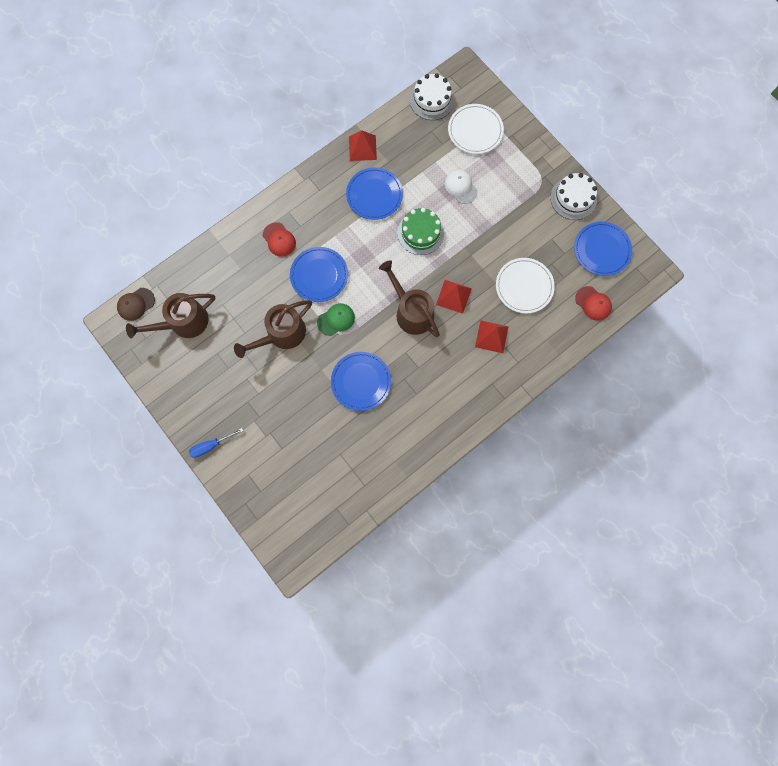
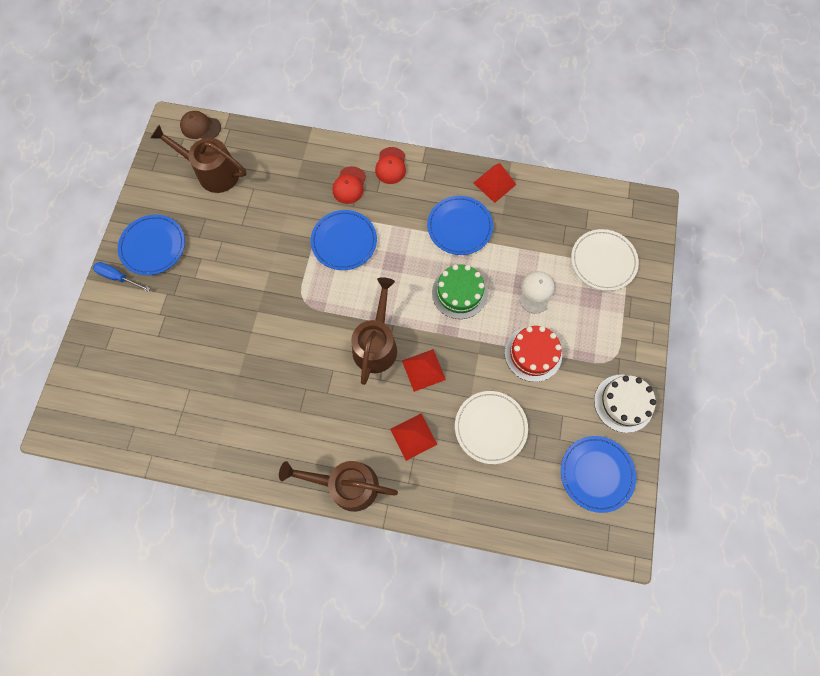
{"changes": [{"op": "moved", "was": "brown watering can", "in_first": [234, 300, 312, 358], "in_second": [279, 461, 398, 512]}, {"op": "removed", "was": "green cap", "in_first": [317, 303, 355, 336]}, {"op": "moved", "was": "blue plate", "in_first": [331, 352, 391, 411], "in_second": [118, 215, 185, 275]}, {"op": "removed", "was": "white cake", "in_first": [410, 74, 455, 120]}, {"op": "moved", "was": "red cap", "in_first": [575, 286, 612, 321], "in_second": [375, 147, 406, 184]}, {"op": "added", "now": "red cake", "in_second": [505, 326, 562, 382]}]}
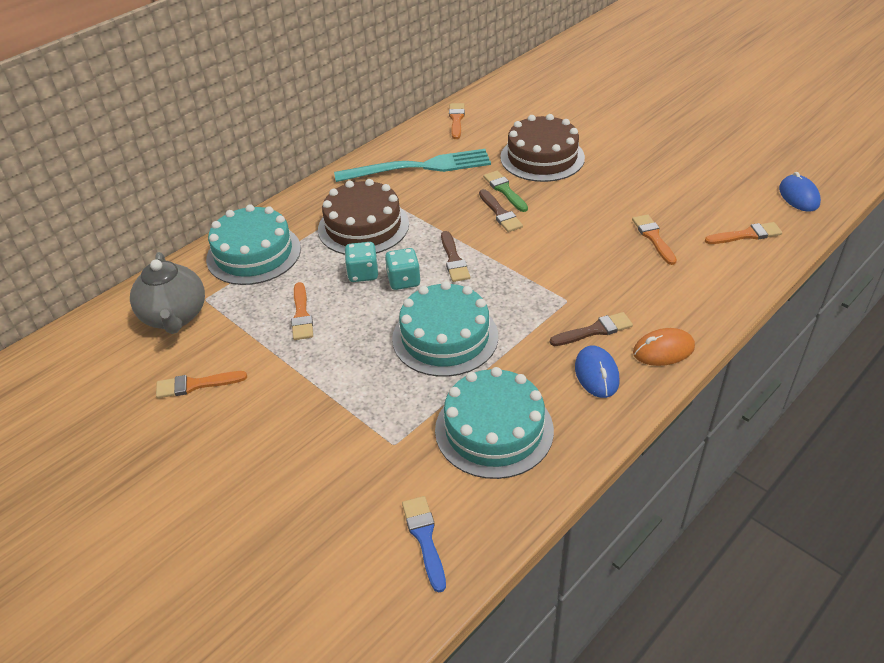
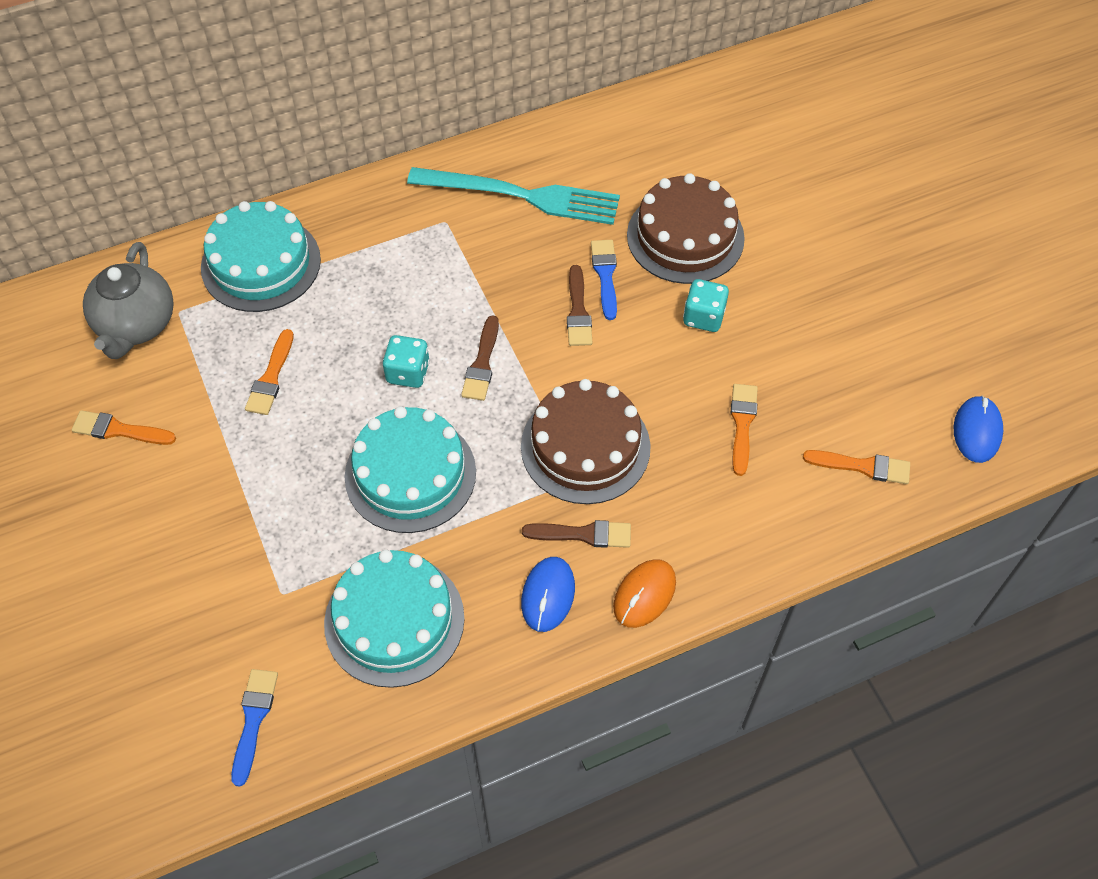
{"changes": [{"op": "moved", "was": "brown cake", "in_first": [318, 179, 409, 255], "in_second": [521, 379, 651, 504]}, {"op": "moved", "was": "turquoise dice", "in_first": [345, 242, 378, 282], "in_second": [683, 279, 729, 332]}, {"op": "removed", "was": "orange brush", "in_first": [449, 103, 465, 139]}, {"op": "recoloured", "was": "green brush", "now": "blue brush", "in_first": [483, 171, 528, 212], "in_second": [591, 240, 617, 320]}, {"op": "turned", "was": "orange mouse", "in_first": [633, 328, 695, 366], "in_second": [613, 559, 676, 628], "clockwise": -60}]}
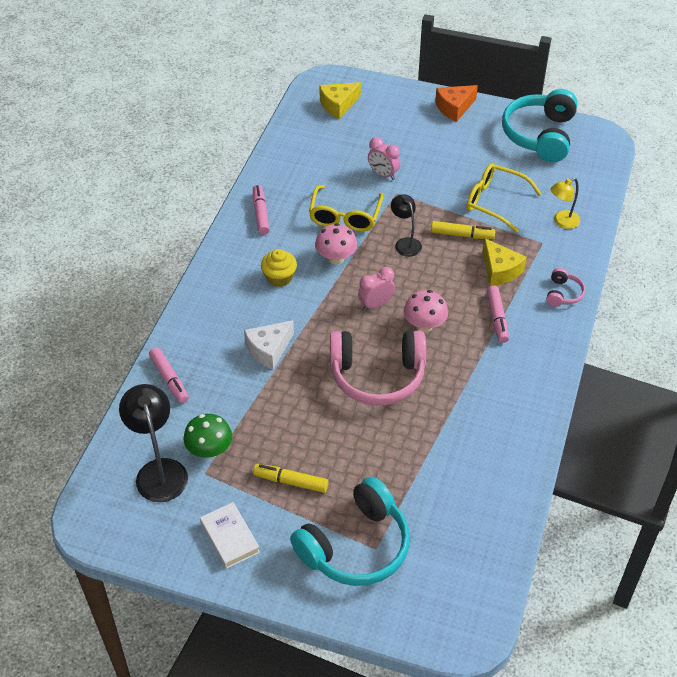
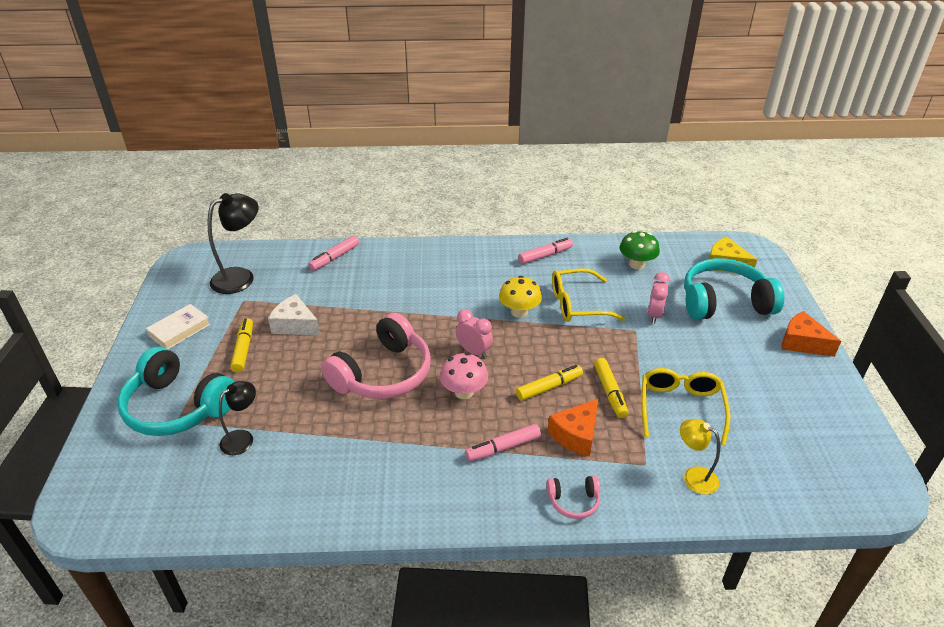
{"changes": [{"op": "moved", "was": "green mushroom", "in_first": [183, 414, 232, 458], "in_second": [620, 231, 660, 269]}, {"op": "moved", "was": "white cheese", "in_first": [244, 320, 294, 370], "in_second": [268, 294, 320, 335]}, {"op": "removed", "was": "yellow cupcake", "in_first": [261, 249, 297, 287]}, {"op": "recoloured", "was": "pink mushroom", "now": "yellow mushroom", "in_first": [315, 223, 357, 265], "in_second": [499, 276, 542, 318]}, {"op": "turned", "was": "pink headphones", "in_first": [330, 330, 426, 406], "in_second": [321, 312, 431, 399], "clockwise": -120}, {"op": "moved", "was": "black lamp", "in_first": [391, 194, 422, 257], "in_second": [219, 381, 256, 455]}, {"op": "recoloured", "was": "yellow cheese", "now": "orange cheese", "in_first": [483, 238, 527, 286], "in_second": [548, 399, 598, 457]}, {"op": "moved", "was": "turquoise headphones", "in_first": [502, 89, 578, 162], "in_second": [684, 258, 784, 320]}, {"op": "added", "now": "yellow marker", "in_second": [516, 365, 583, 401]}]}
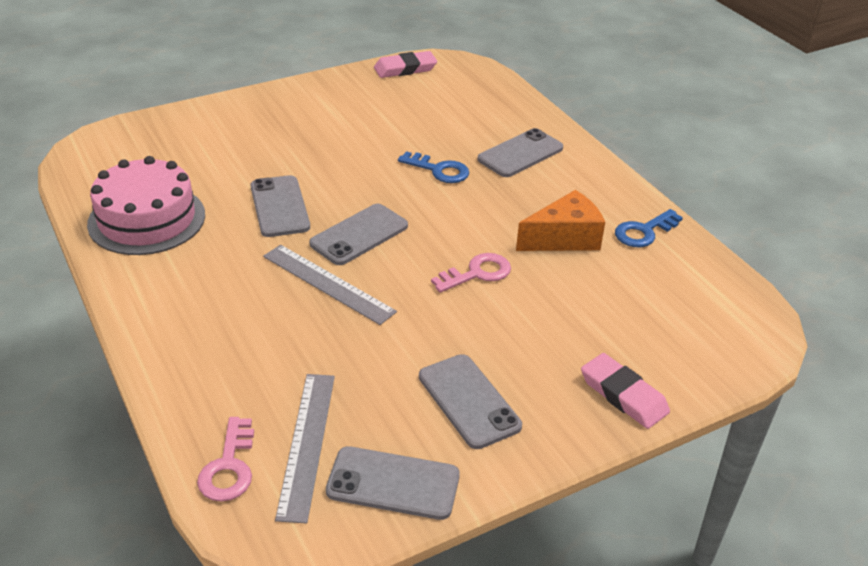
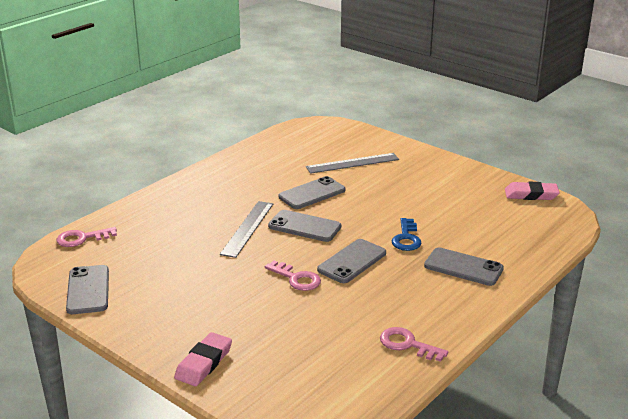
{"changes": [{"op": "removed", "was": "pink cake", "in_first": [87, 156, 205, 255]}, {"op": "moved", "was": "grey ruler", "in_first": [275, 374, 335, 524], "in_second": [306, 153, 399, 174]}, {"op": "turned", "was": "pink eraser", "in_first": [374, 51, 437, 78], "in_second": [505, 182, 560, 200], "clockwise": -45}, {"op": "moved", "was": "grey phone", "in_first": [419, 354, 522, 449], "in_second": [317, 239, 386, 283]}, {"op": "removed", "was": "orange cheese", "in_first": [516, 190, 605, 251]}, {"op": "recoloured", "was": "blue key", "now": "pink key", "in_first": [615, 209, 683, 247], "in_second": [380, 327, 448, 362]}]}
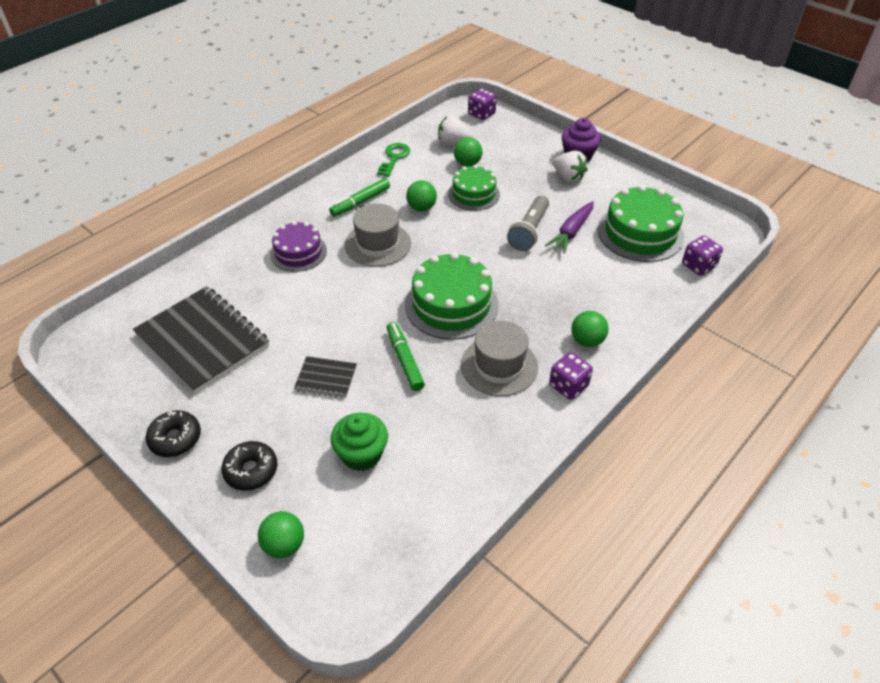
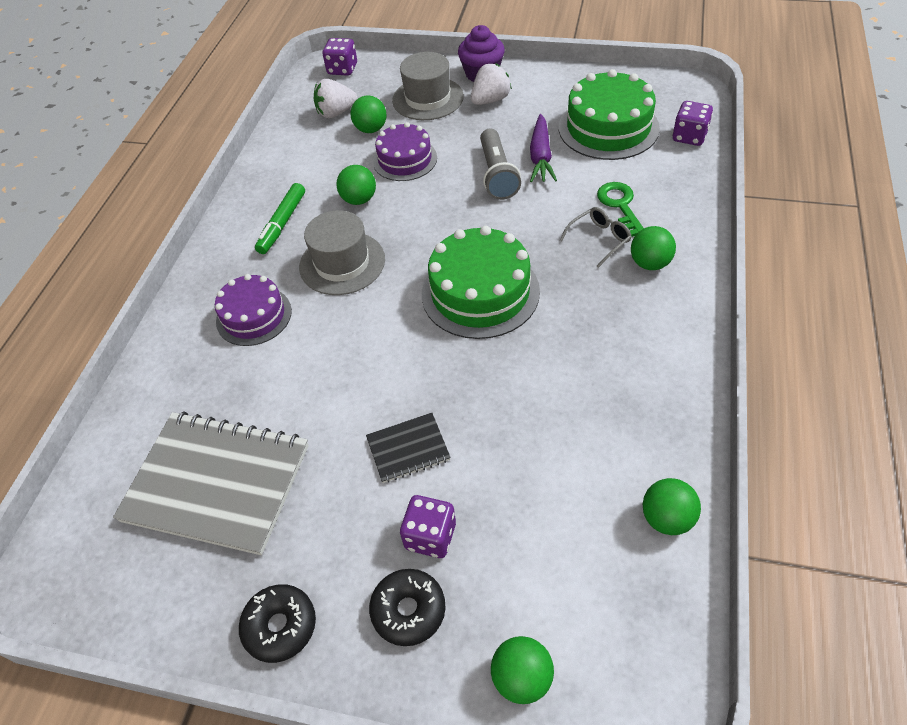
{"changes": [{"op": "recoloured", "was": "black notebook", "now": "grey notebook", "in_first": [133, 286, 269, 394], "in_second": [113, 411, 309, 555]}, {"op": "removed", "was": "green cupcake", "in_first": [331, 413, 388, 471]}, {"op": "moved", "was": "green key", "in_first": [377, 143, 410, 177], "in_second": [597, 182, 644, 237]}, {"op": "removed", "was": "green marker", "in_first": [386, 322, 425, 391]}, {"op": "recoloured", "was": "green cake", "now": "purple cake", "in_first": [448, 165, 500, 211], "in_second": [373, 122, 437, 181]}, {"op": "moved", "was": "grey hat", "in_first": [461, 320, 538, 396], "in_second": [392, 52, 464, 120]}, {"op": "moved", "was": "purple dice", "in_first": [549, 352, 593, 400], "in_second": [400, 495, 456, 558]}, {"op": "turned", "was": "white strawberry", "in_first": [553, 151, 588, 183], "in_second": [471, 63, 512, 105], "clockwise": -60}, {"op": "added", "now": "grey glasses", "in_second": [560, 207, 632, 268]}, {"op": "added", "now": "green ball", "in_second": [642, 478, 701, 535]}]}
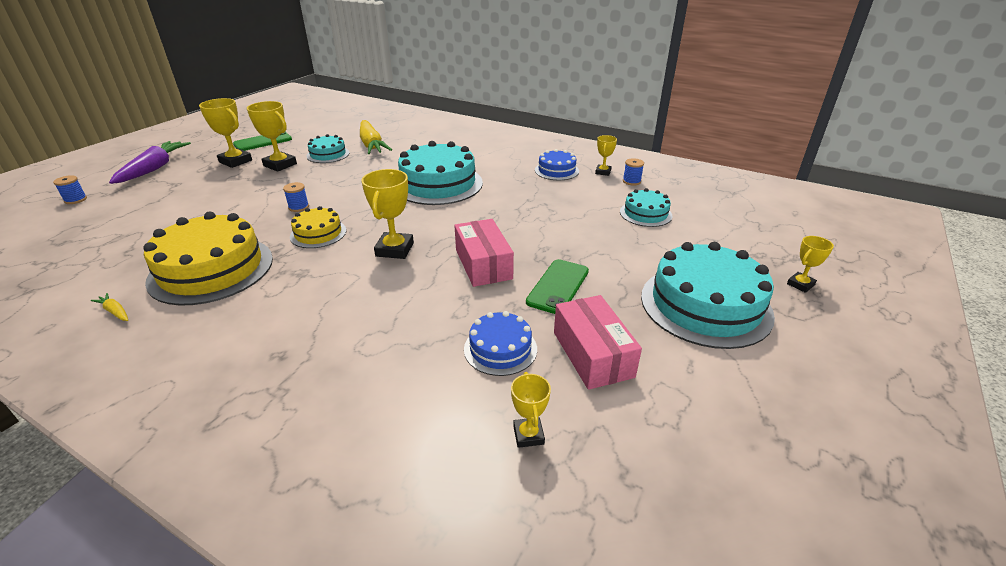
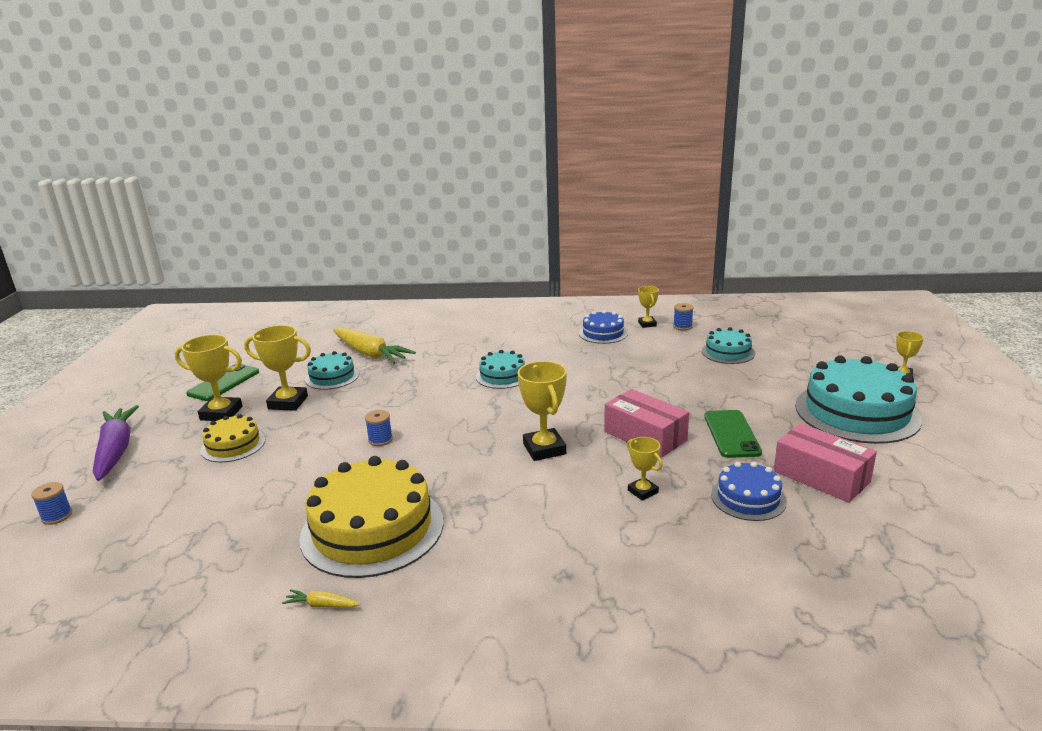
{"changes": [{"op": "moved", "was": "yellow cake", "in_first": [290, 206, 346, 248], "in_second": [201, 414, 265, 463]}, {"op": "resized", "was": "turquoise cake", "in_first": [398, 141, 483, 205], "in_second": [476, 350, 525, 389], "ratio": 0.52}, {"op": "moved", "was": "yellow trophy", "in_first": [511, 372, 551, 448], "in_second": [627, 437, 663, 501]}]}
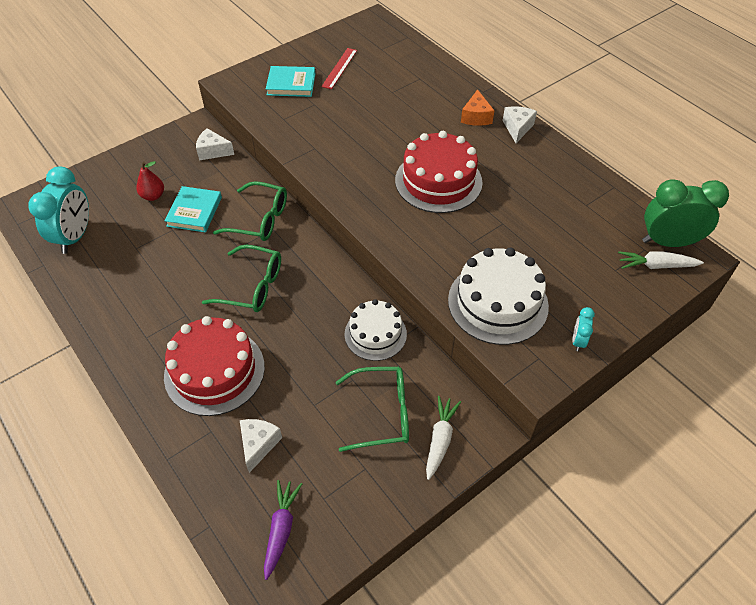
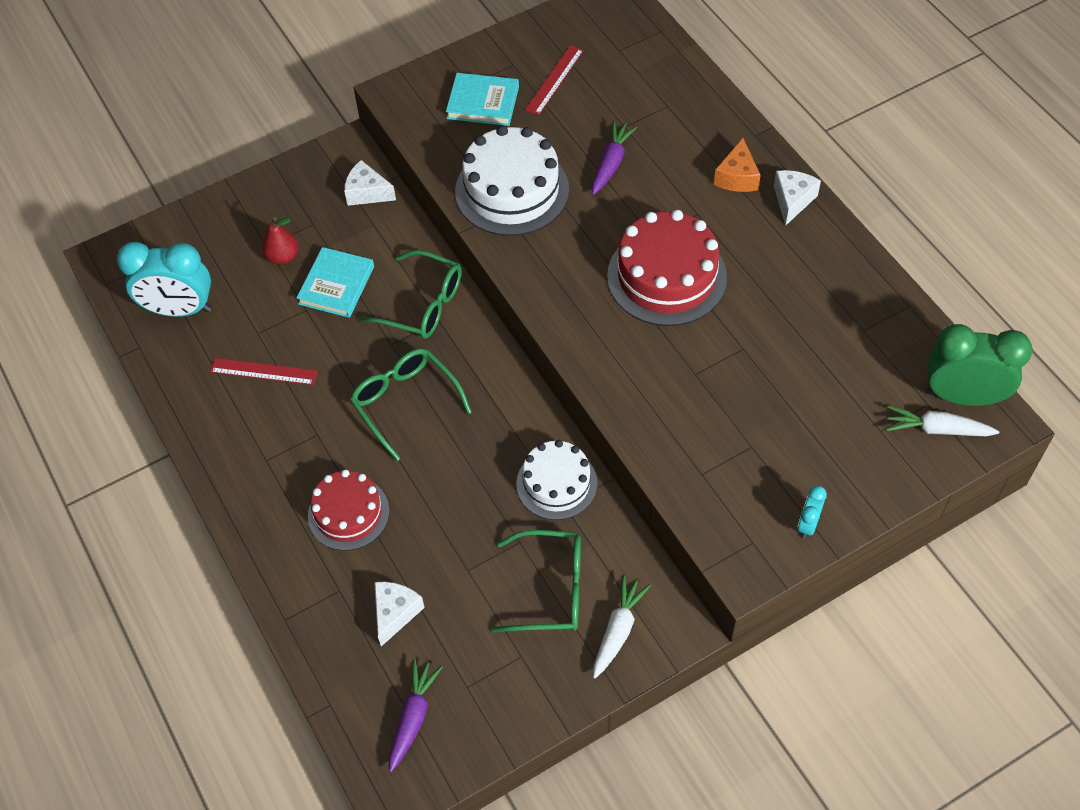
{"changes": [{"op": "turned", "was": "turquoise clock", "in_first": [28, 167, 89, 254], "in_second": [117, 242, 211, 317], "clockwise": 75}, {"op": "resized", "was": "red cake", "in_first": [164, 316, 265, 416], "in_second": [308, 470, 389, 551], "ratio": 0.65}, {"op": "turned", "was": "green glasses", "in_first": [202, 245, 281, 312], "in_second": [350, 348, 472, 461], "clockwise": -150}, {"op": "moved", "was": "white cake", "in_first": [448, 248, 549, 345], "in_second": [455, 126, 569, 236]}, {"op": "added", "now": "red ruler", "in_second": [210, 358, 317, 385]}, {"op": "added", "now": "purple carrot", "in_second": [592, 121, 637, 195]}]}
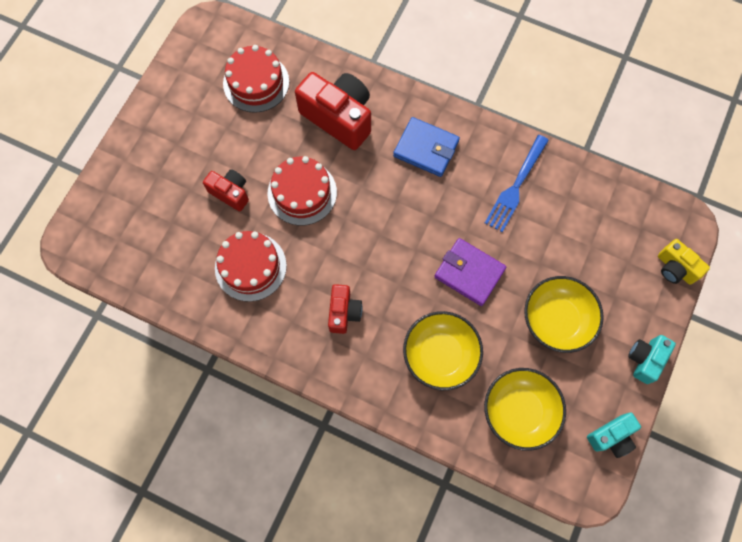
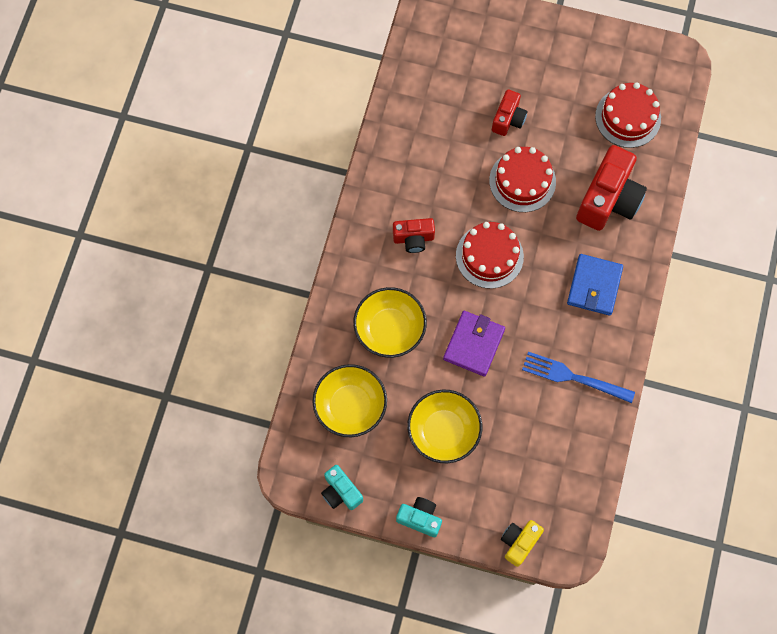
{"changes": [{"op": "moved", "was": "red cake", "in_first": [215, 231, 287, 302], "in_second": [456, 222, 524, 289]}]}
